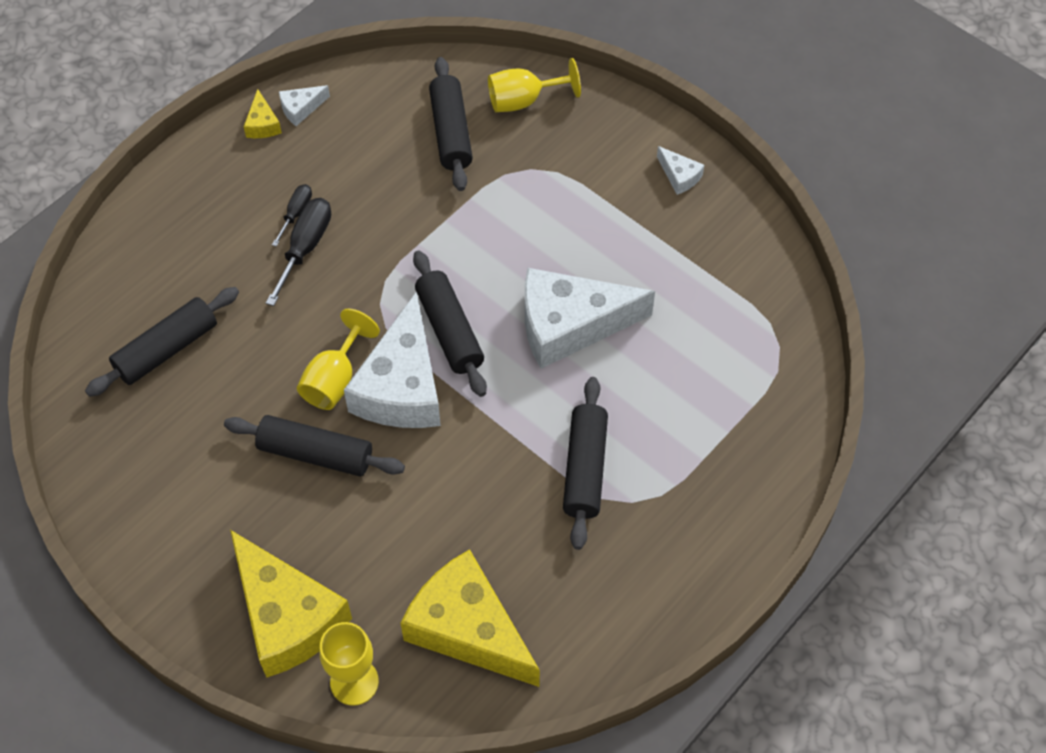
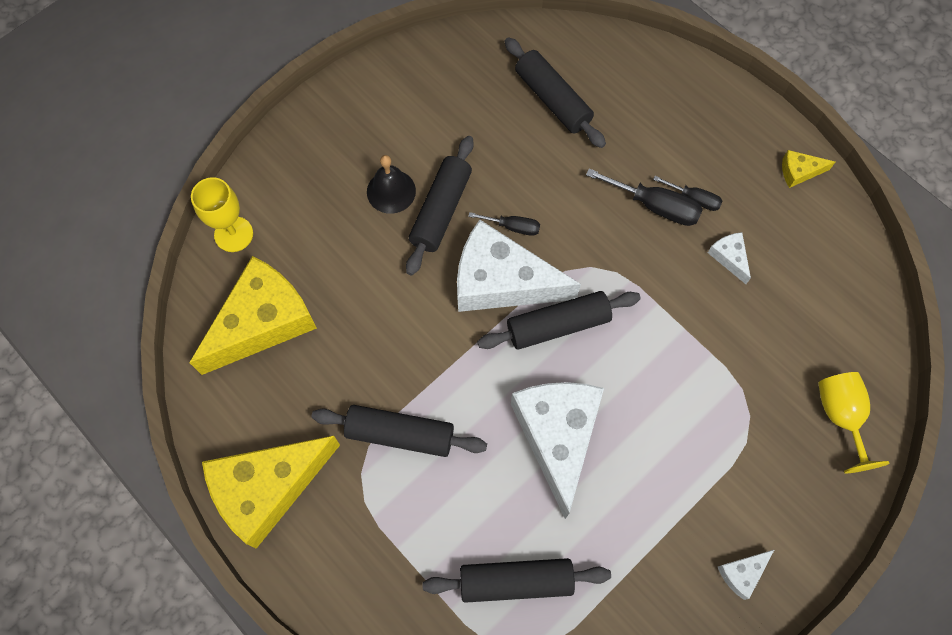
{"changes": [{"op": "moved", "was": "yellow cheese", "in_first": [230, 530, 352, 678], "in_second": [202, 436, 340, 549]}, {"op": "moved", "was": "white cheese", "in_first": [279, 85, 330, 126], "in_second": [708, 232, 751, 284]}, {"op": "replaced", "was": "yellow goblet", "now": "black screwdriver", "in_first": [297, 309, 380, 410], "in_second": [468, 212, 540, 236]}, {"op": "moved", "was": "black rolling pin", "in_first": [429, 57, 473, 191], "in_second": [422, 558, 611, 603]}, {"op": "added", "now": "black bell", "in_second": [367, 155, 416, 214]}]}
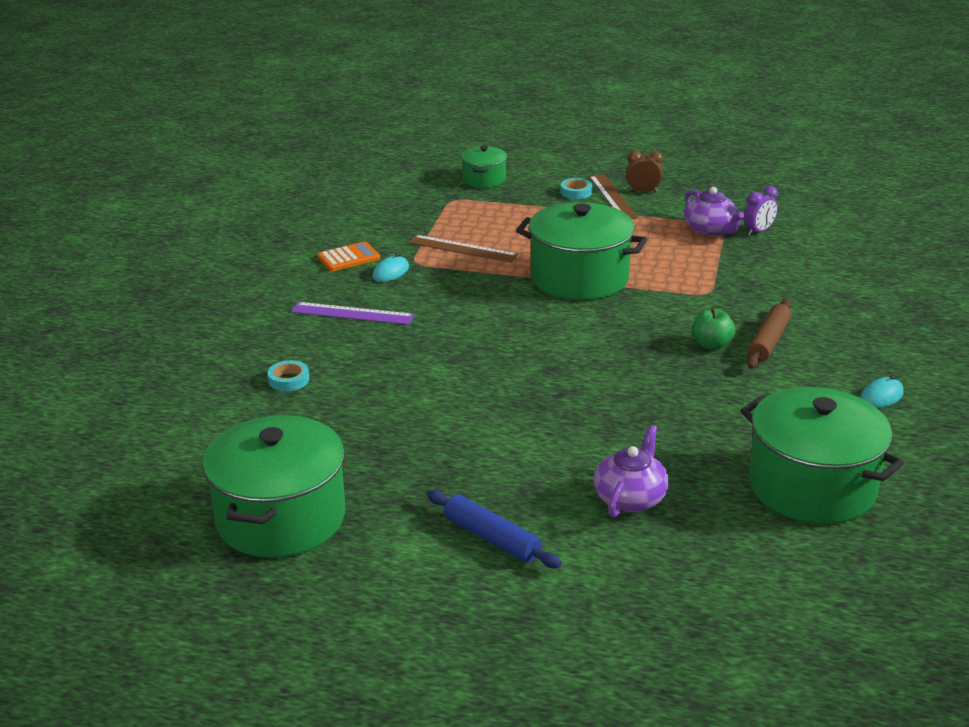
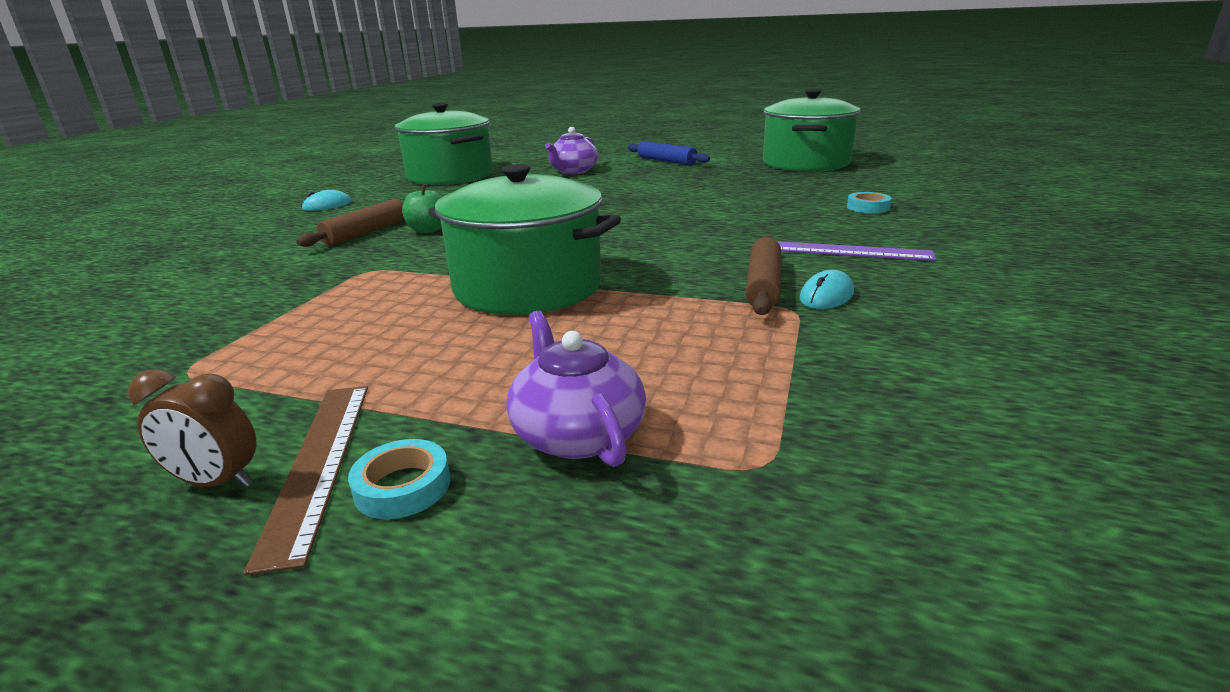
{"changes": [{"op": "removed", "was": "orange calculator", "in_first": [317, 242, 380, 271]}, {"op": "removed", "was": "brown ruler", "in_first": [408, 235, 518, 263]}, {"op": "removed", "was": "green pot", "in_first": [461, 146, 507, 188]}, {"op": "moved", "was": "purple teapot", "in_first": [684, 187, 744, 236], "in_second": [507, 310, 646, 467]}, {"op": "removed", "was": "purple clock", "in_first": [744, 186, 778, 236]}, {"op": "added", "now": "brown rolling pin", "in_second": [745, 236, 781, 315]}]}
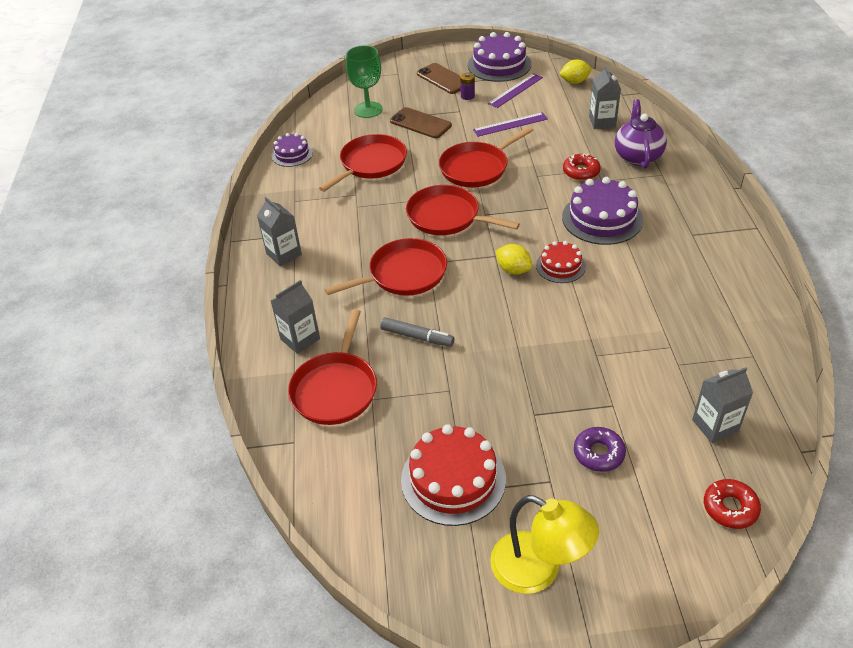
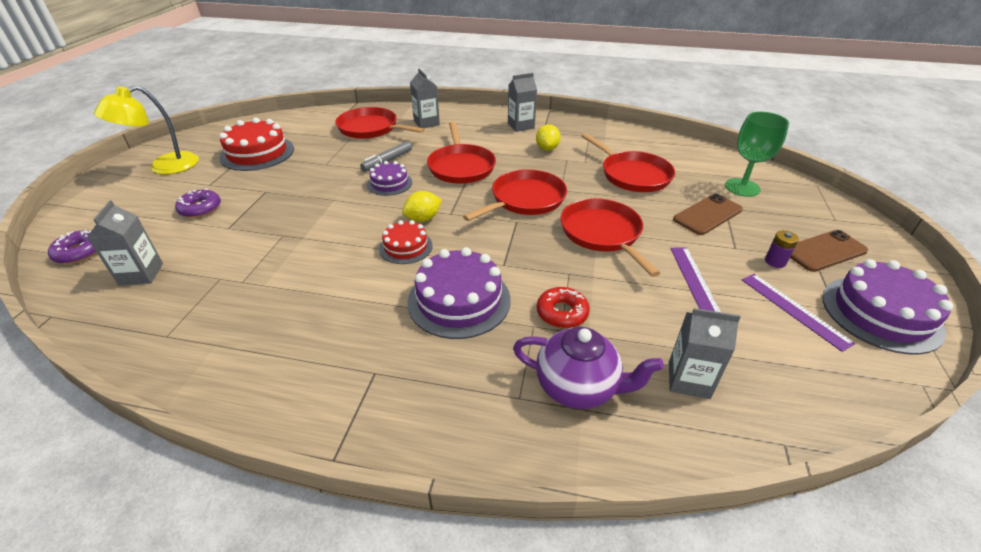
{"changes": [{"op": "moved", "was": "purple cake", "in_first": [272, 133, 313, 167], "in_second": [367, 161, 412, 196]}, {"op": "moved", "was": "yellow lemon", "in_first": [559, 59, 591, 84], "in_second": [536, 124, 561, 151]}, {"op": "recoloured", "was": "red donut", "now": "purple donut", "in_first": [704, 479, 761, 529], "in_second": [48, 230, 97, 264]}]}
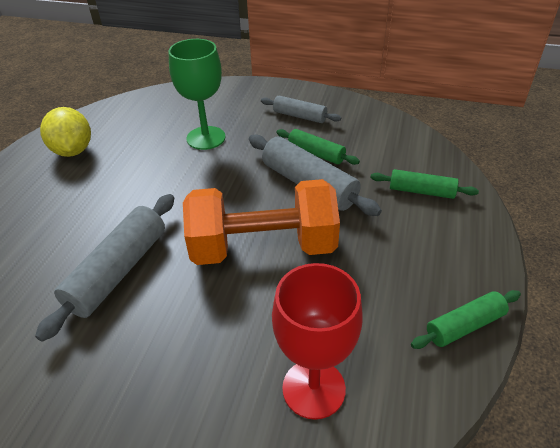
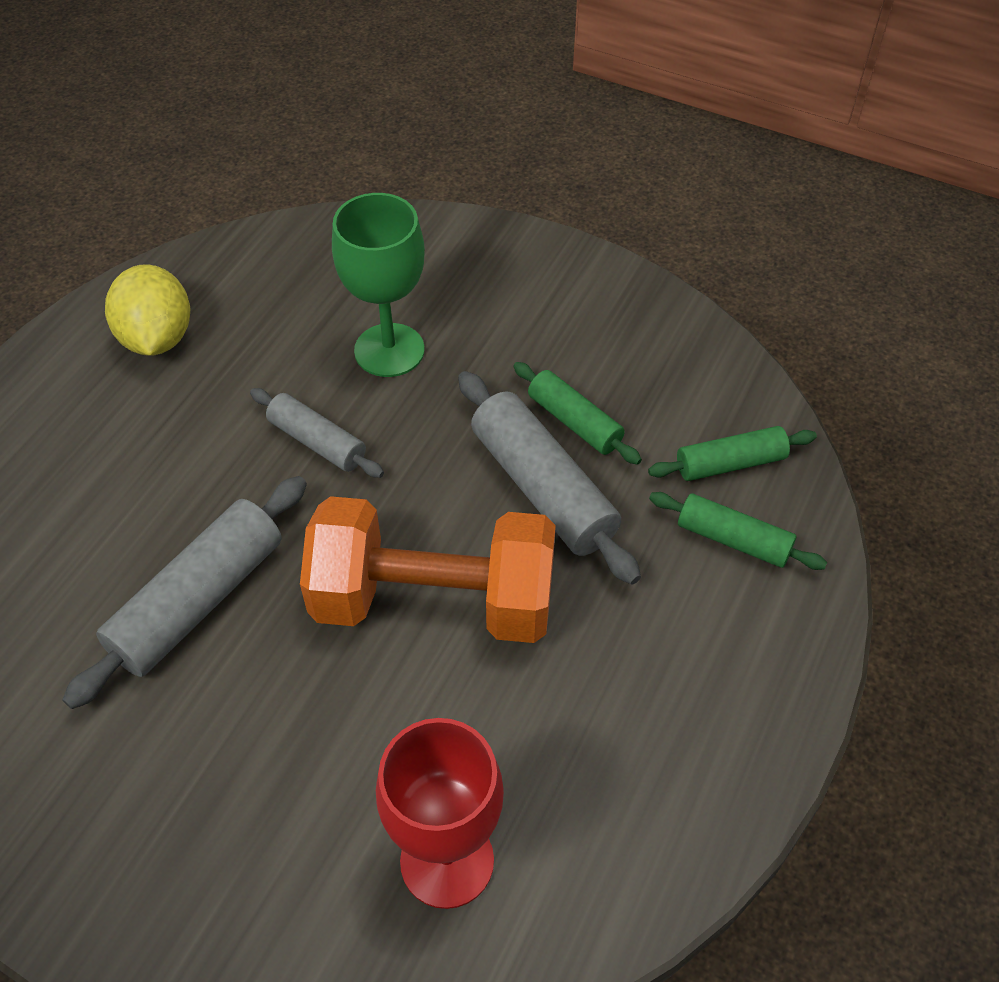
{"changes": [{"op": "moved", "was": "grey rolling pin", "in_first": [261, 96, 341, 123], "in_second": [250, 388, 384, 478]}, {"op": "moved", "was": "green rolling pin", "in_first": [411, 290, 521, 349], "in_second": [648, 426, 817, 481]}]}
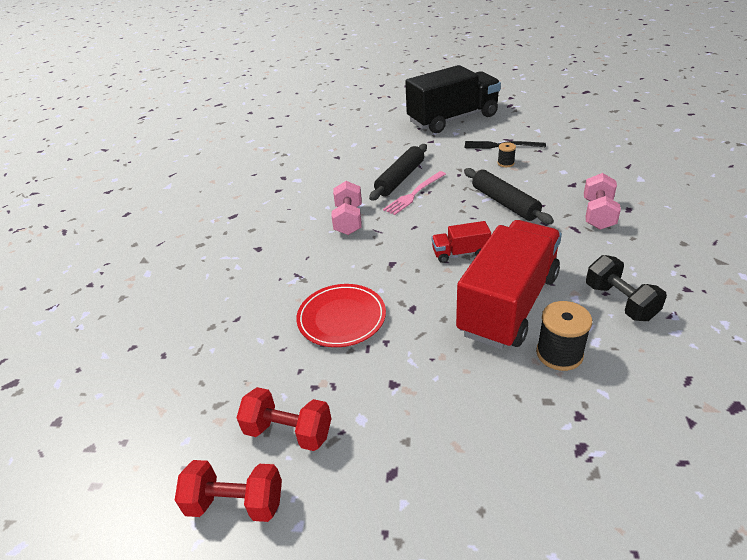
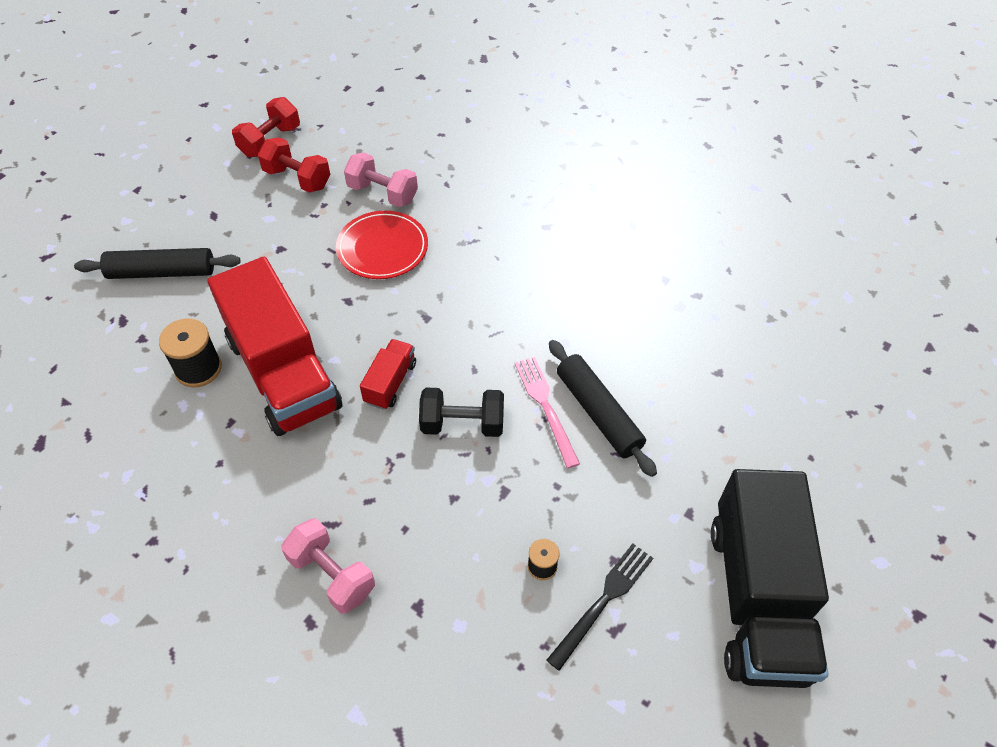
{"changes": [{"op": "turned", "was": "red dumbbell", "in_first": [236, 387, 331, 451], "in_second": [258, 137, 330, 193], "clockwise": 75}, {"op": "moved", "was": "pink dumbbell", "in_first": [331, 181, 362, 235], "in_second": [344, 152, 418, 207]}, {"op": "moved", "was": "black rolling pin", "in_first": [464, 168, 554, 224], "in_second": [74, 248, 241, 279]}, {"op": "moved", "was": "black dumbbell", "in_first": [586, 255, 667, 321], "in_second": [419, 387, 504, 437]}]}
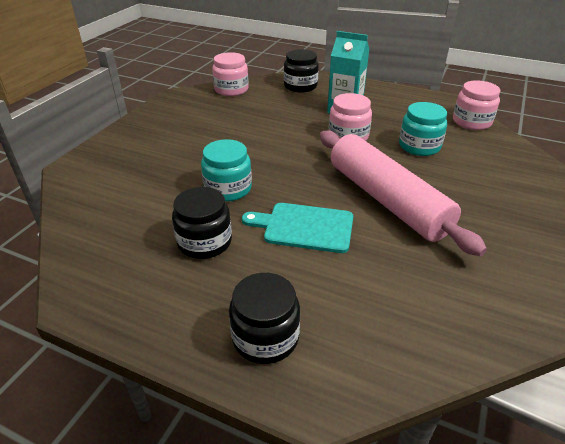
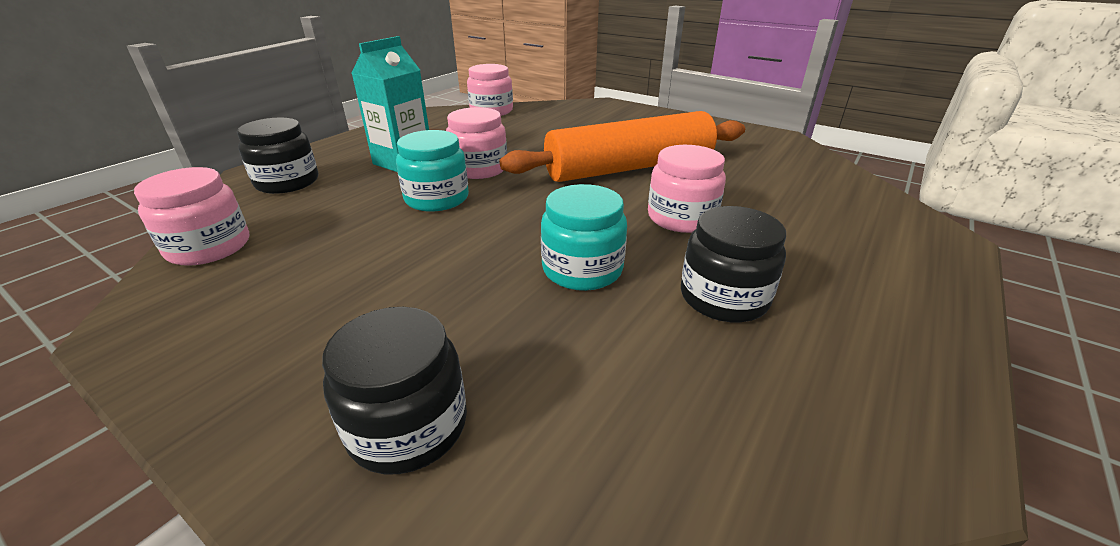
{"changes": [{"op": "moved", "was": "black jar", "in_first": [229, 273, 300, 364], "in_second": [322, 307, 467, 474]}, {"op": "replaced", "was": "turquoise cutting board", "now": "pink jar", "in_first": [242, 203, 353, 253], "in_second": [648, 145, 726, 233]}, {"op": "recoloured", "was": "pink rolling pin", "now": "orange rolling pin", "in_first": [320, 131, 487, 256], "in_second": [500, 111, 745, 182]}, {"op": "moved", "was": "turquoise jar", "in_first": [399, 102, 447, 156], "in_second": [396, 130, 469, 212]}]}
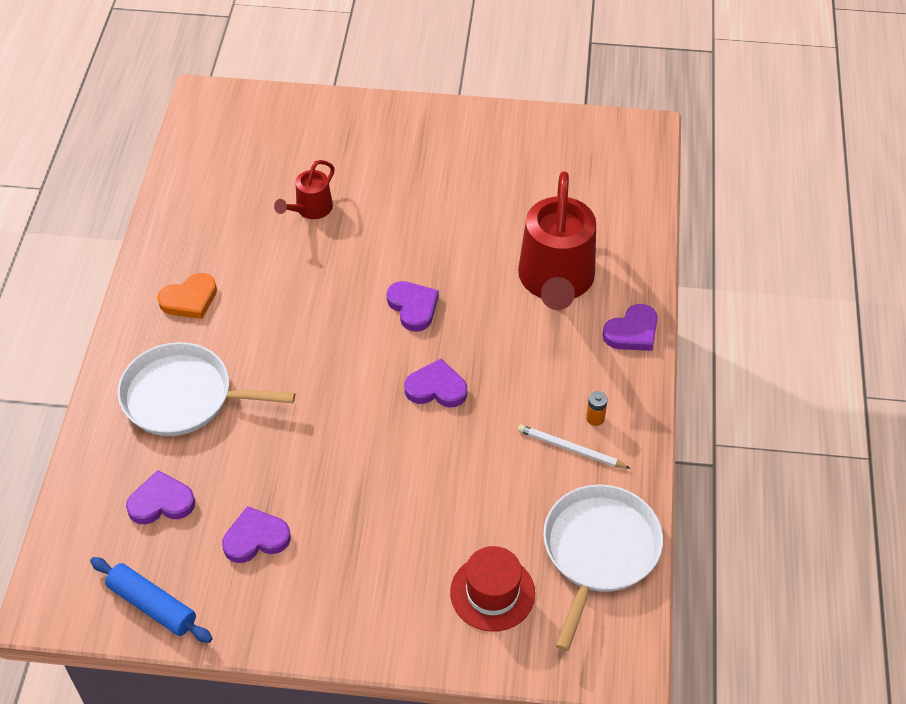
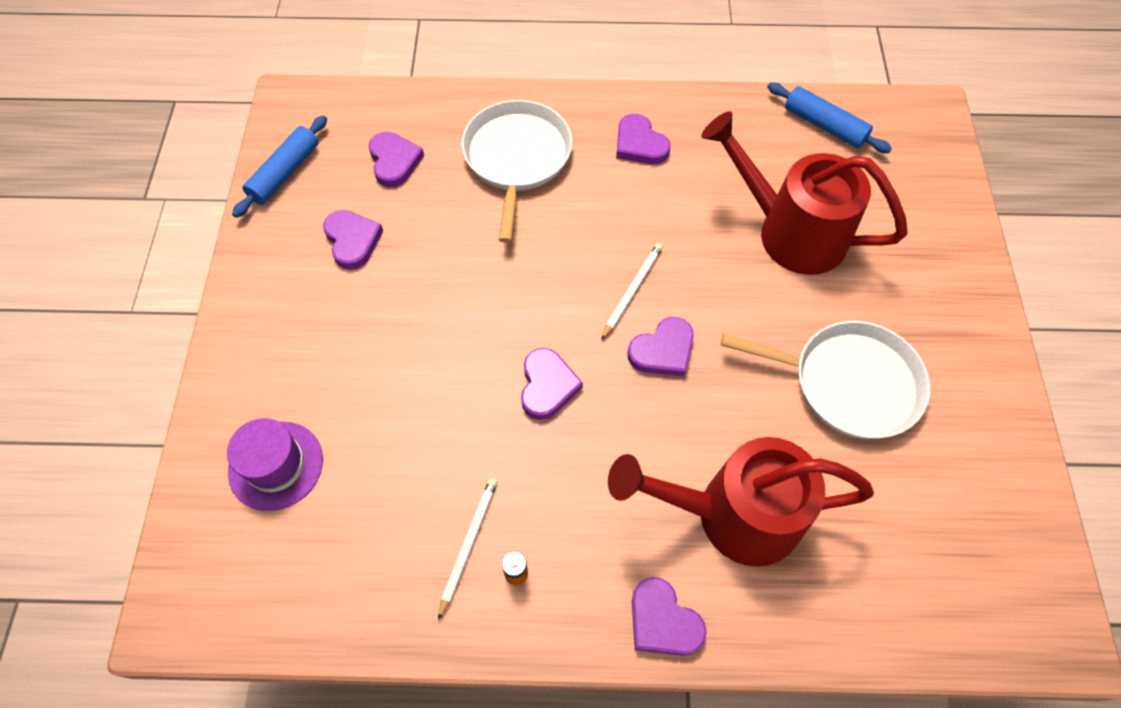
{"changes": [{"op": "recoloured", "was": "orange heart", "now": "purple heart", "in_first": [157, 273, 217, 319], "in_second": [616, 114, 671, 164]}, {"op": "resized", "was": "red watering can", "in_first": [274, 160, 335, 219], "in_second": [701, 111, 908, 275], "ratio": 2.03}, {"op": "recoloured", "was": "red hat", "now": "purple hat", "in_first": [450, 546, 535, 632], "in_second": [227, 418, 323, 511]}, {"op": "moved", "was": "white pan", "in_first": [543, 484, 663, 651], "in_second": [721, 321, 930, 439]}, {"op": "added", "now": "white pencil", "in_second": [601, 243, 663, 340]}, {"op": "added", "now": "blue rolling pin", "in_second": [767, 82, 892, 153]}]}
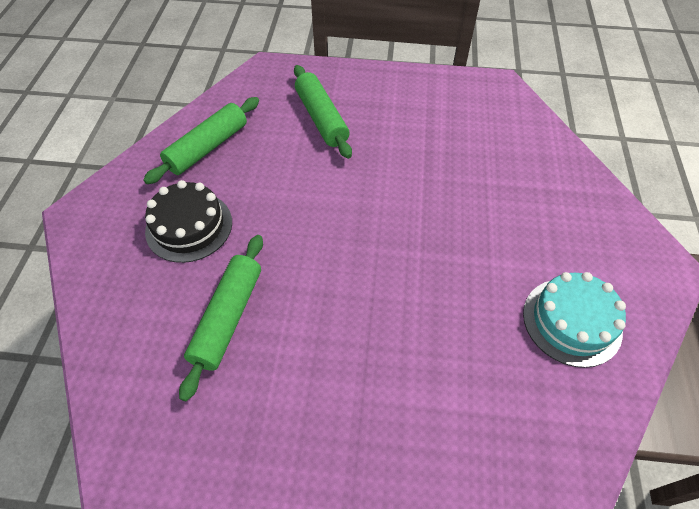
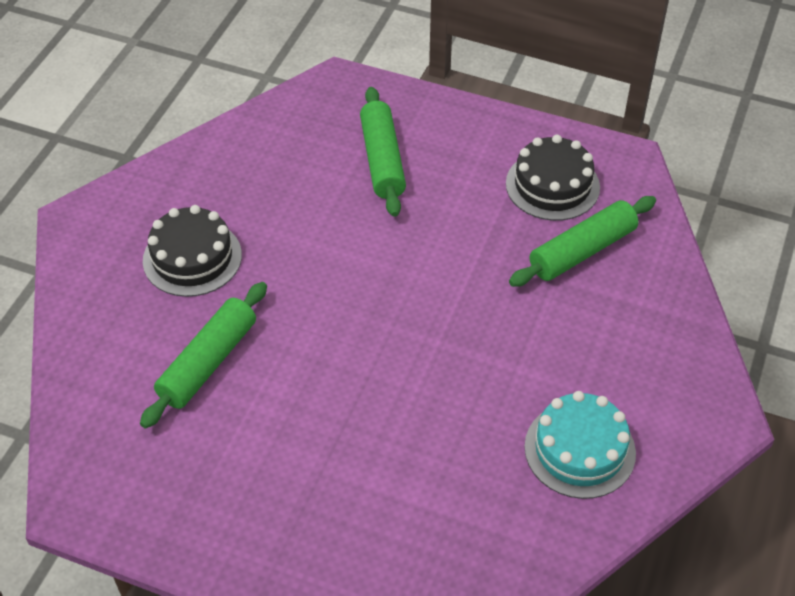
{"changes": [{"op": "moved", "was": "green rolling pin", "in_first": [143, 97, 259, 184], "in_second": [509, 196, 656, 287]}, {"op": "added", "now": "black cake", "in_second": [506, 135, 600, 221]}]}
